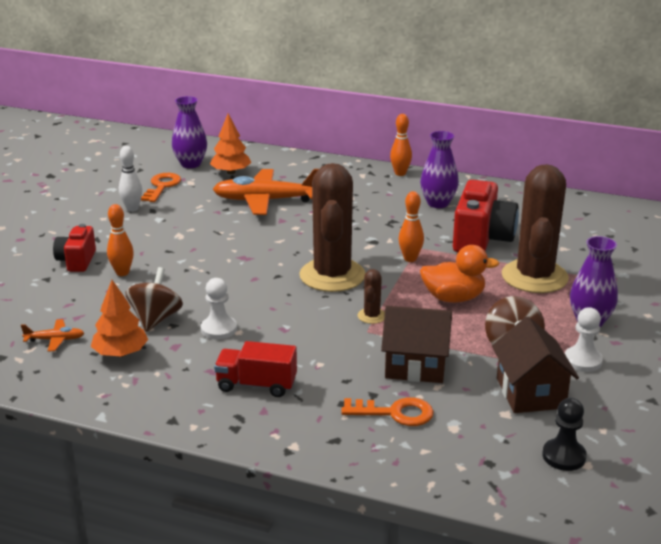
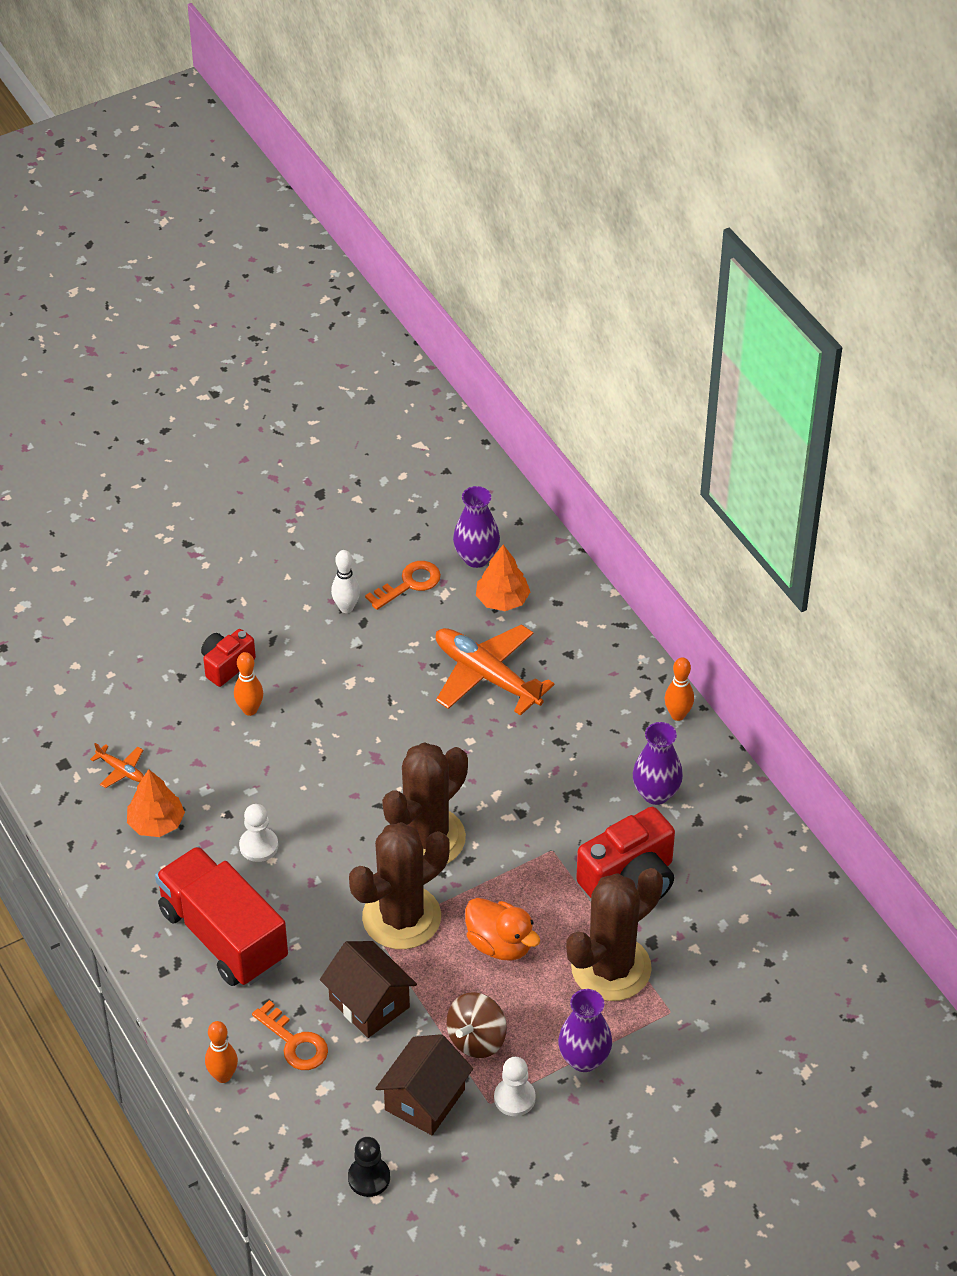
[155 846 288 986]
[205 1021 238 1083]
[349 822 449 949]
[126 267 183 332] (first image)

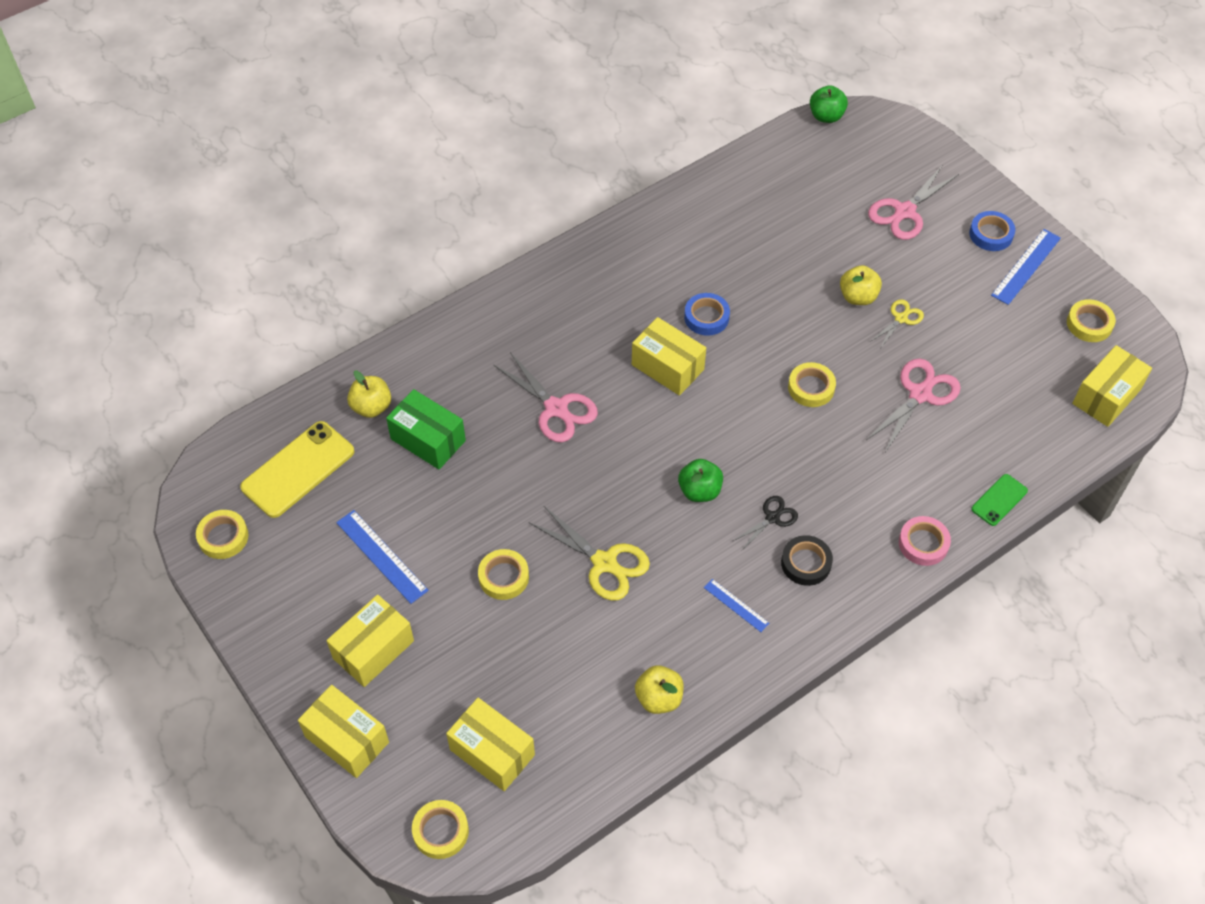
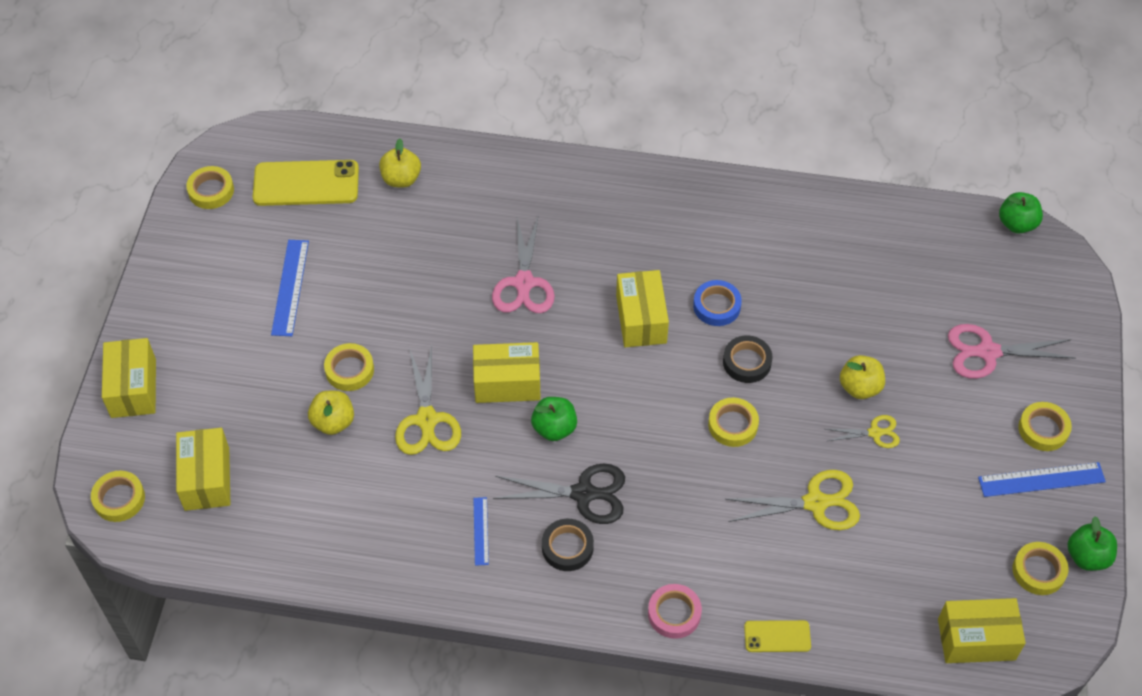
[308 391 354 435]
[473 342 541 403]
[493 464 625 524]
[723 335 773 383]
[725 470 860 530]
[744 620 811 652]
[1018 402 1072 451]
[1068 516 1117 571]
[386 389 466 469] (first image)

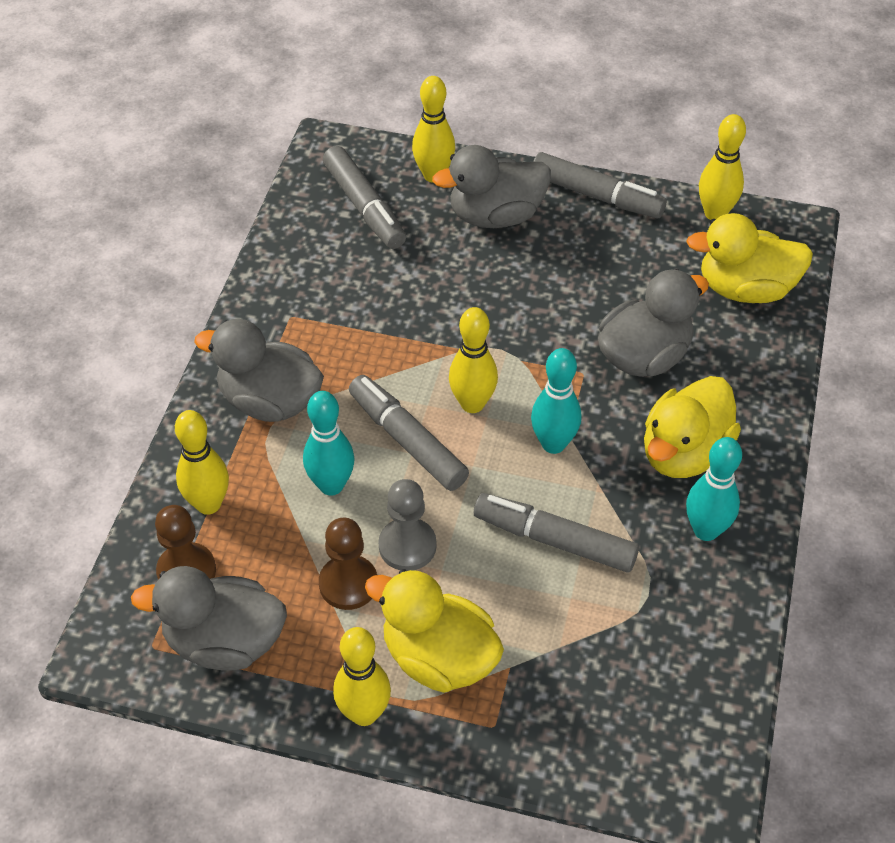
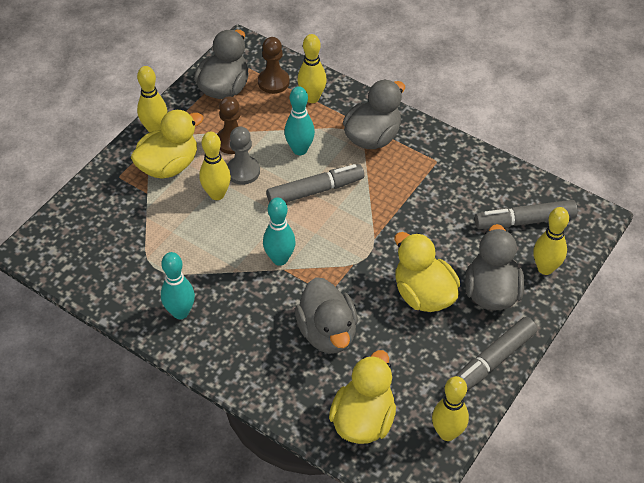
[199 132 231 200]
[394 232 460 312]
[474 493 639 572] (first image)

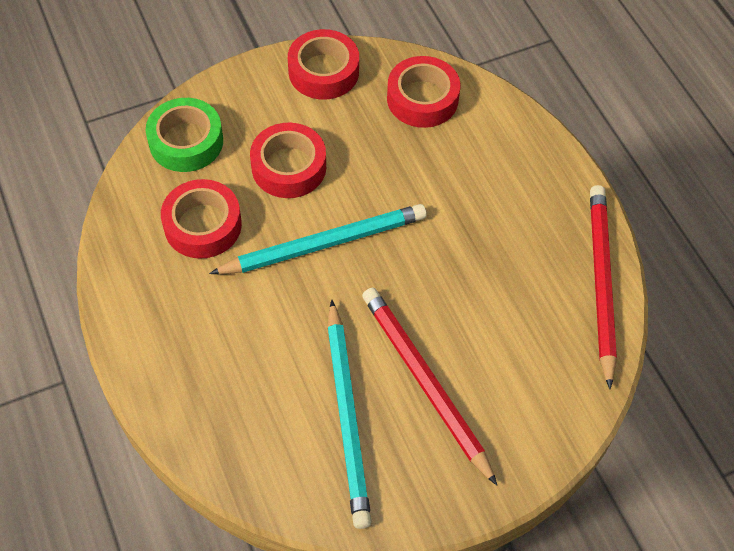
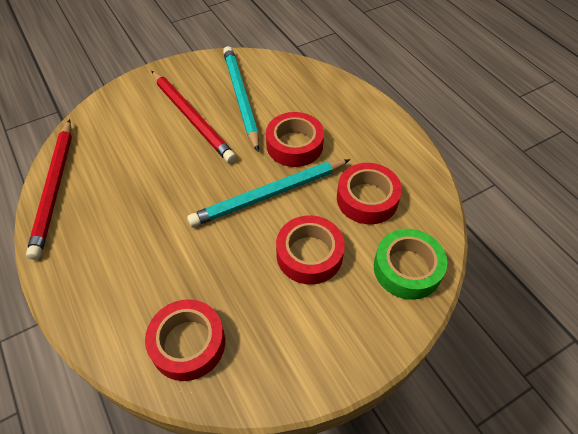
[266 112 324 167]

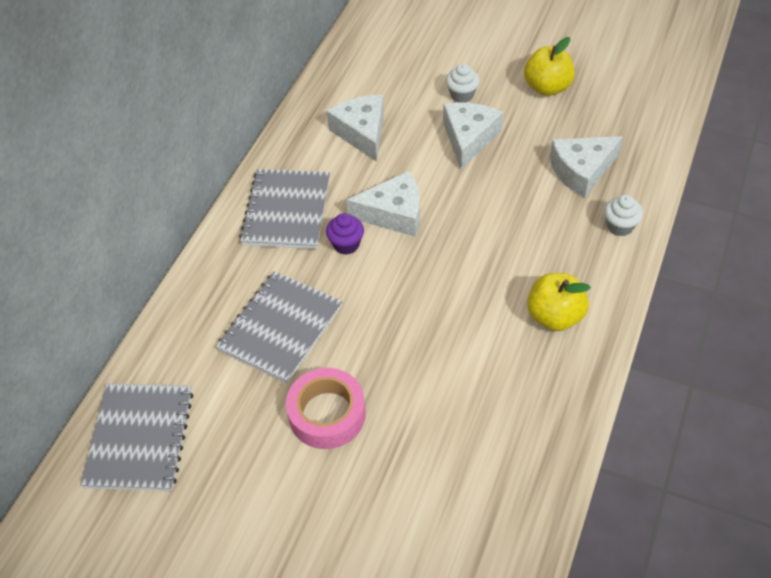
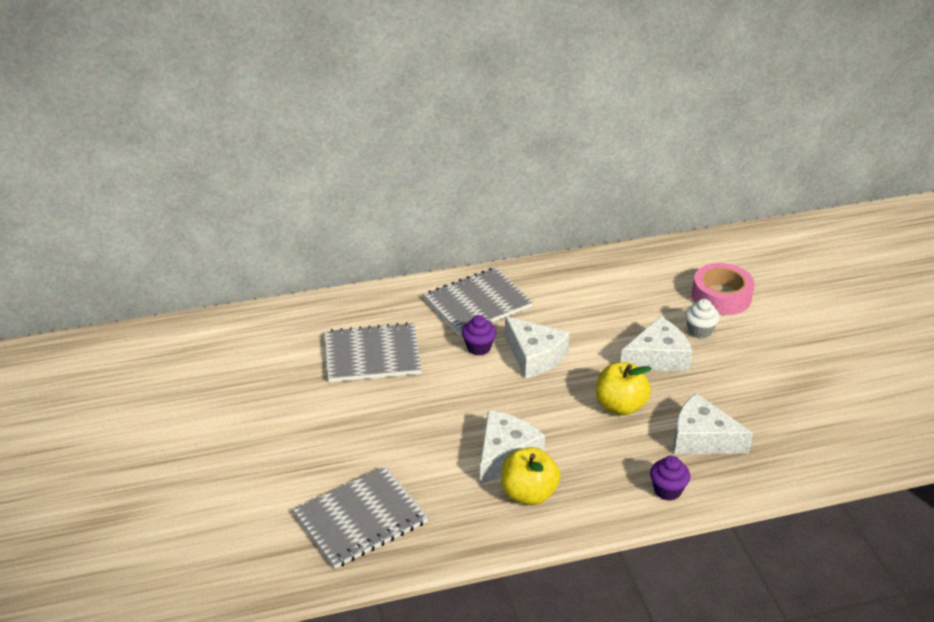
[293 466 428 569]
[480 411 545 484]
[596 362 652 416]
[650 456 690 501]
[692 263 755 315]

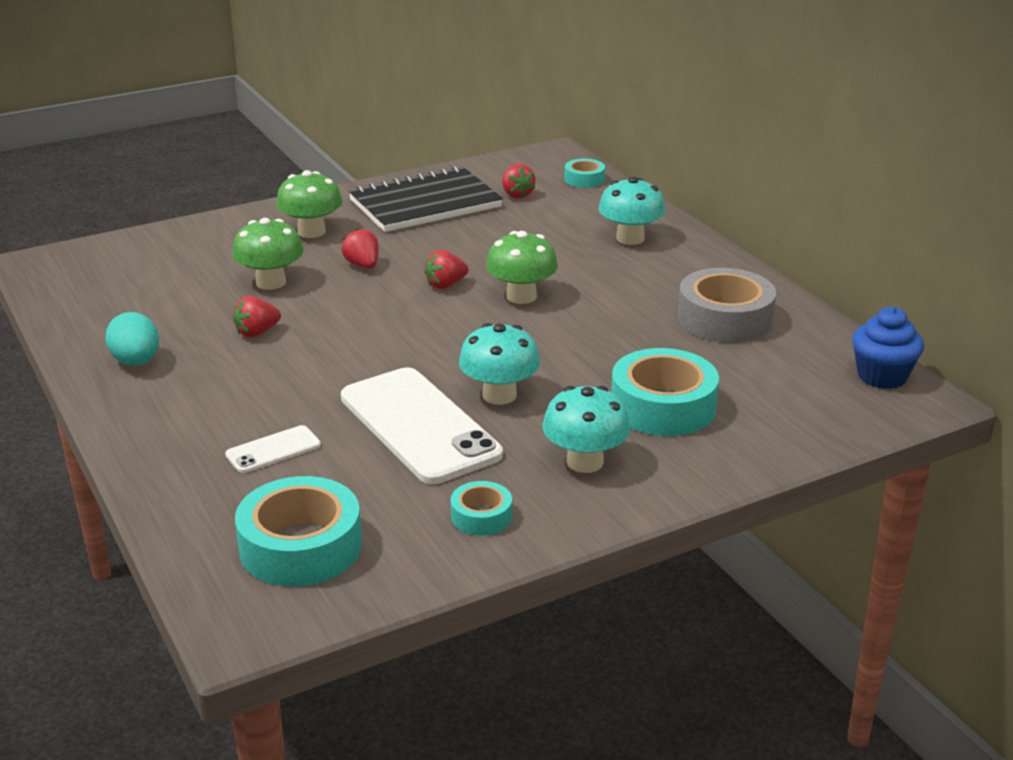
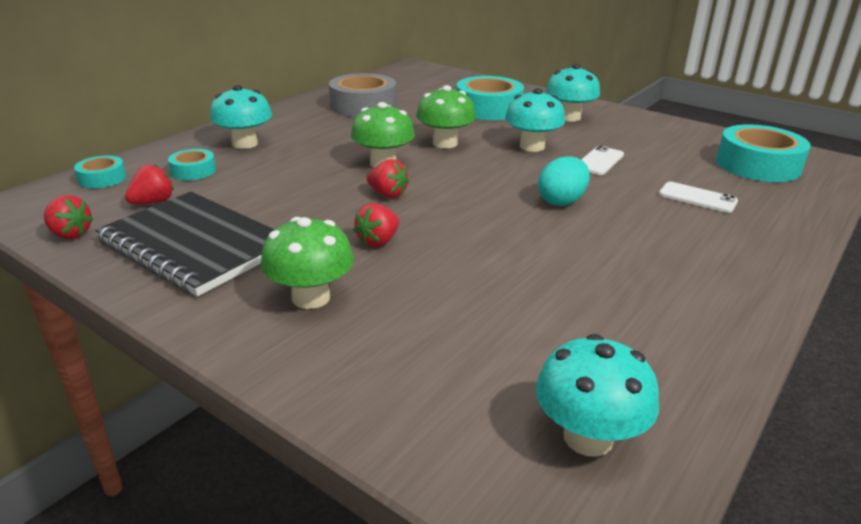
[44 195 93 239]
[168 149 216 180]
[416 85 476 148]
[536 334 659 457]
[538 156 590 206]
[581 146 624 175]
[852 307 924 389] (first image)

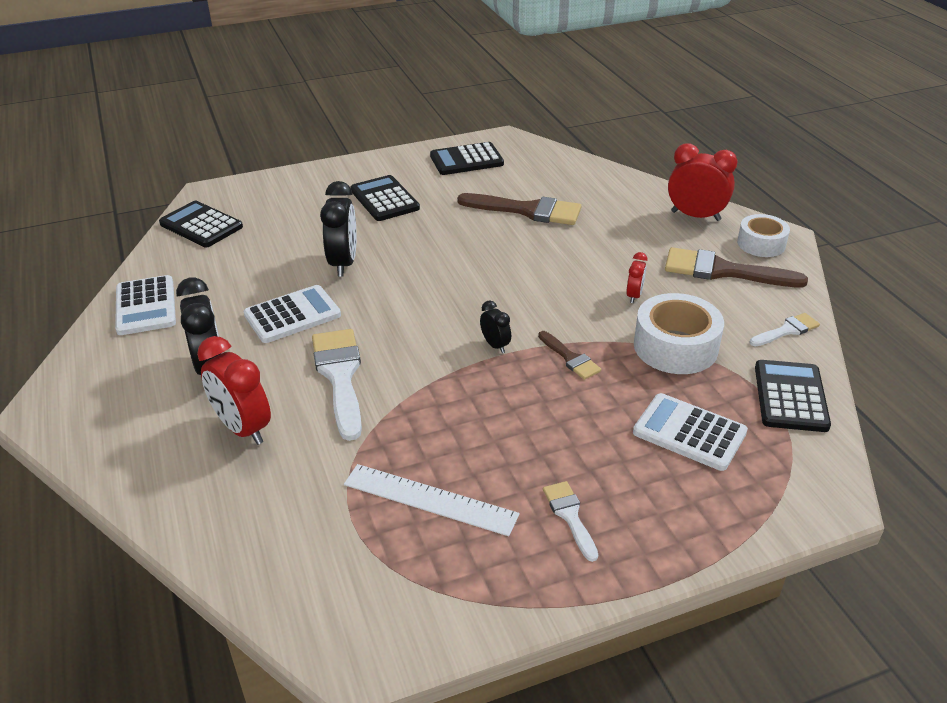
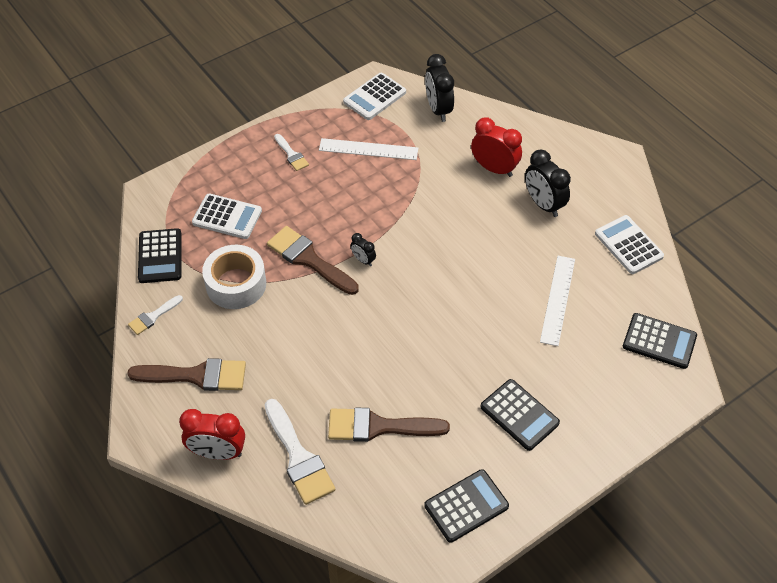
[265 399 336 505]
[267 226 359 295]
[343 73 406 120]
[425 54 454 122]
[540 256 575 346]
[626 252 647 303] (first image)
[737 214 790 257] (first image)

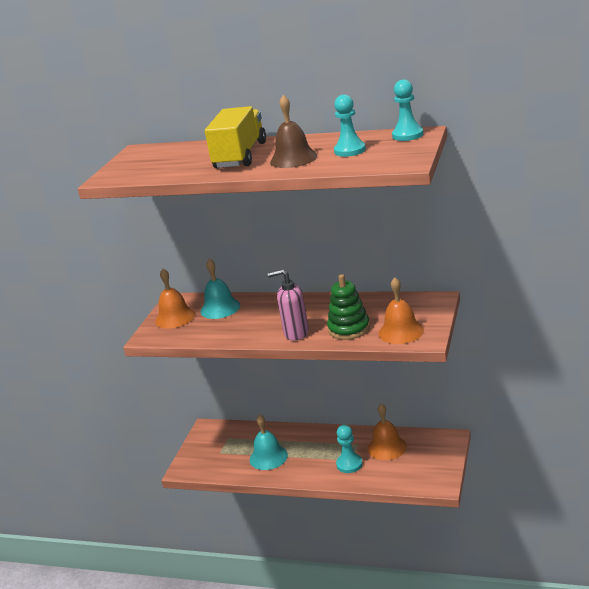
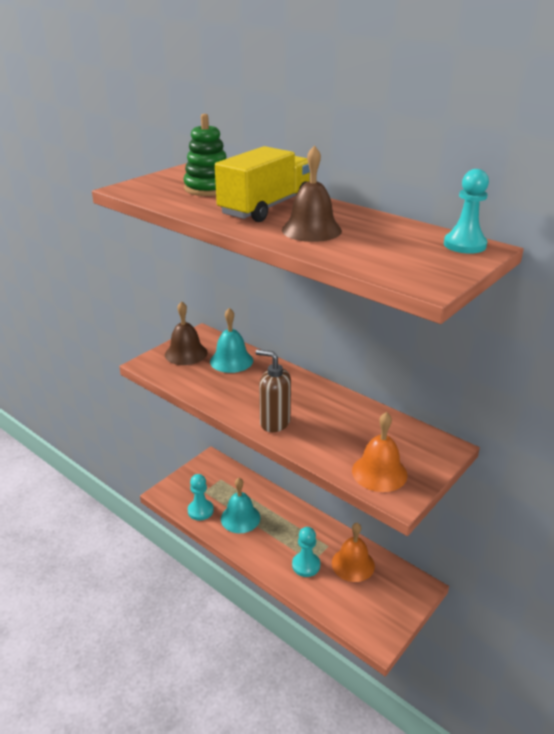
[165 301 208 365]
[183 114 227 196]
[188 474 214 520]
[256 349 291 432]

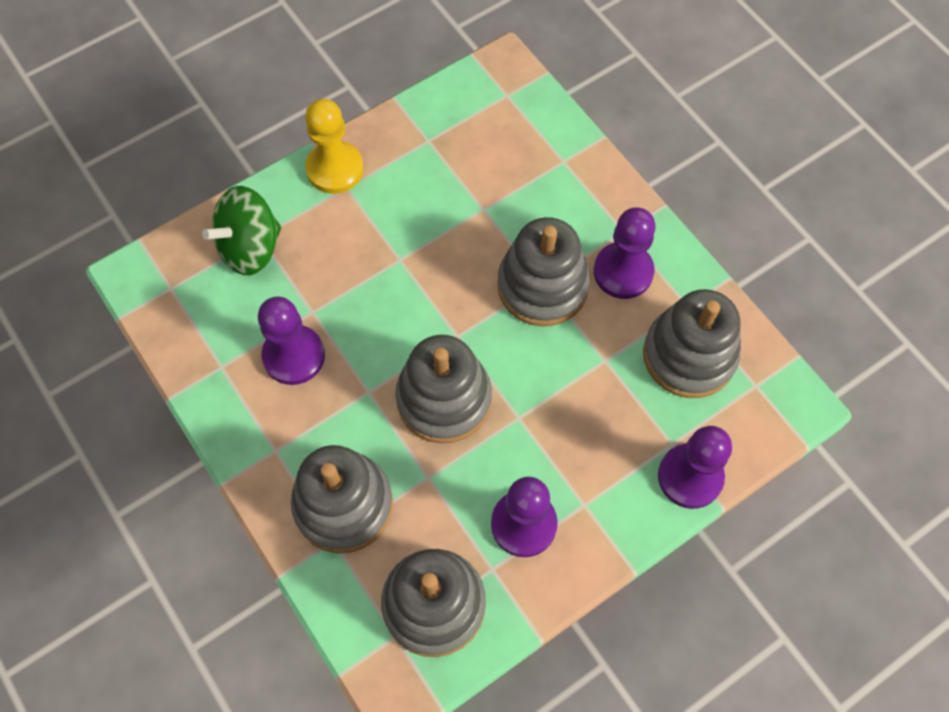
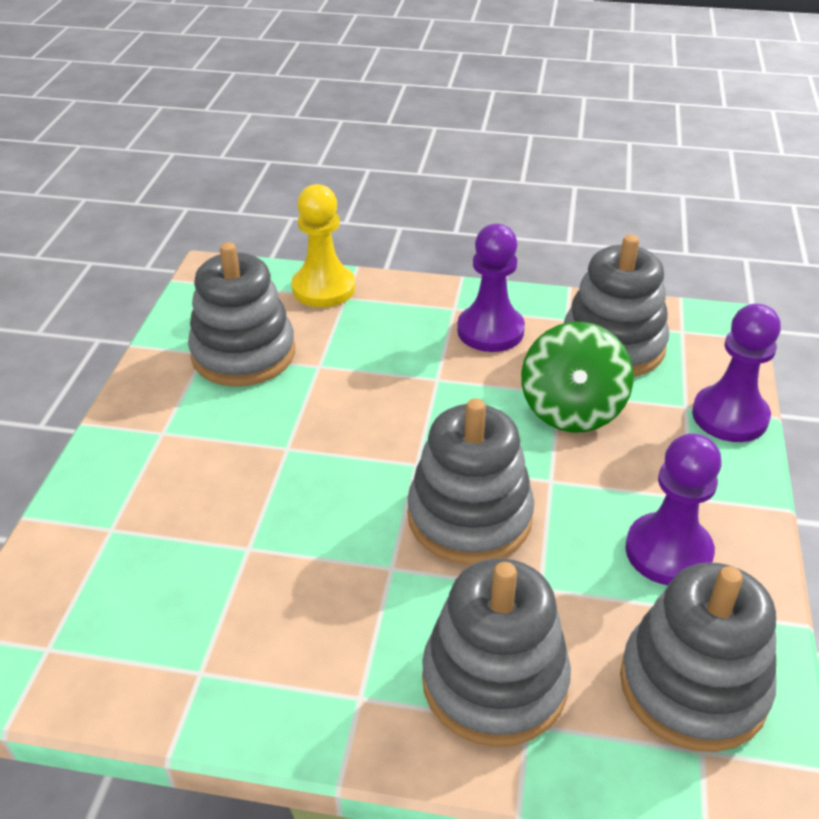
[188 242 295 387]
[291 184 355 307]
[521 322 633 432]
[258 296 325 385] (first image)

